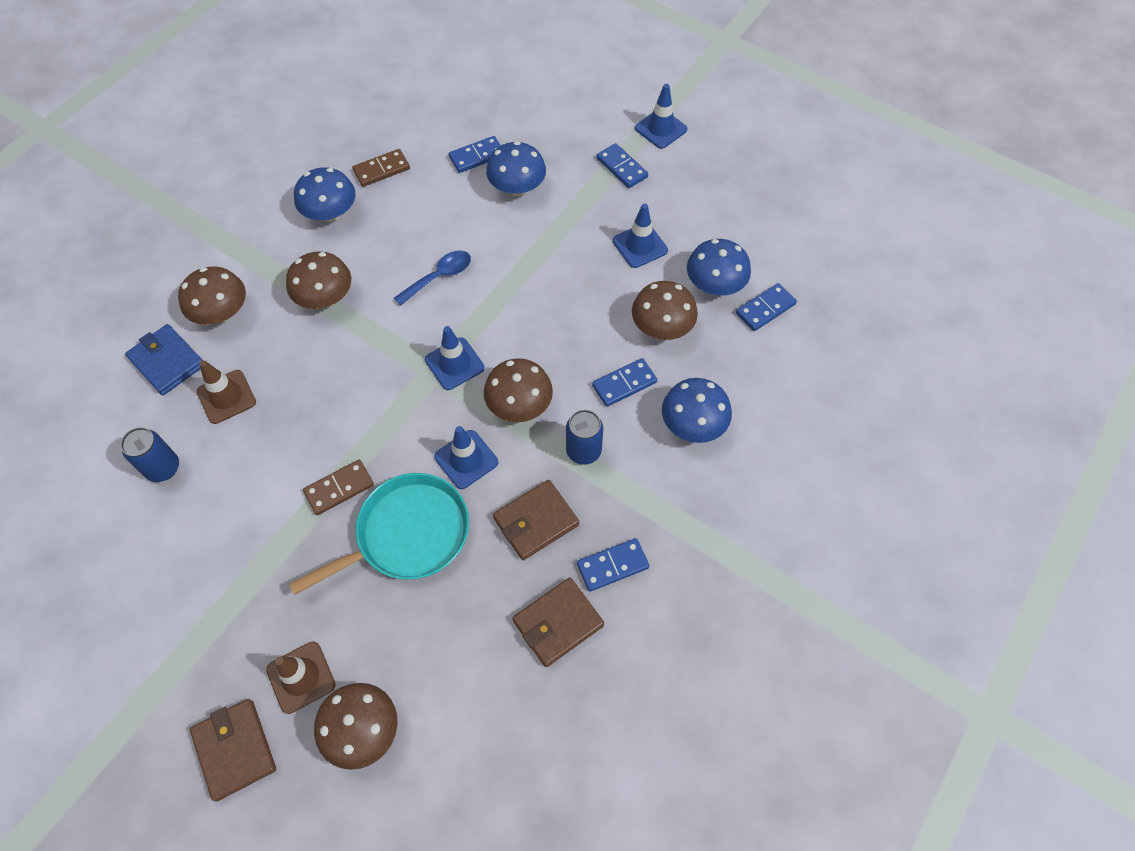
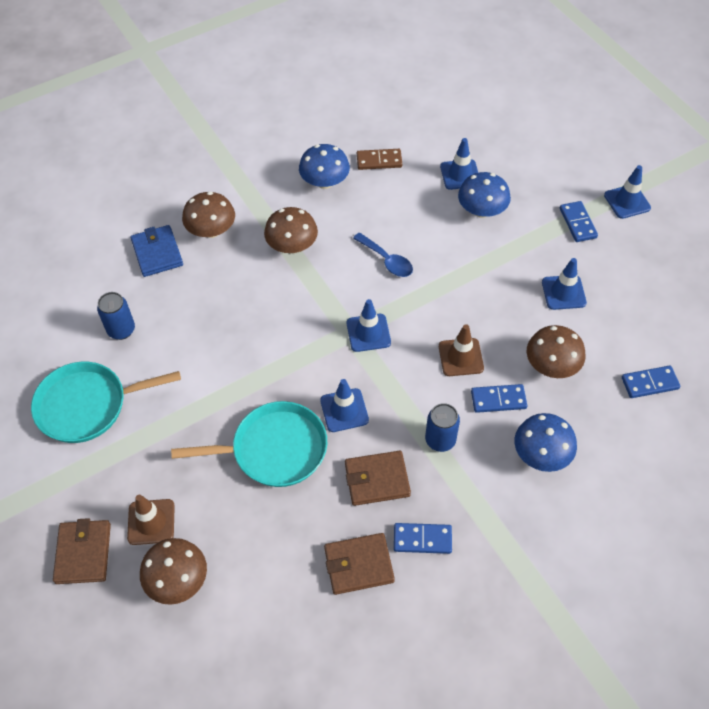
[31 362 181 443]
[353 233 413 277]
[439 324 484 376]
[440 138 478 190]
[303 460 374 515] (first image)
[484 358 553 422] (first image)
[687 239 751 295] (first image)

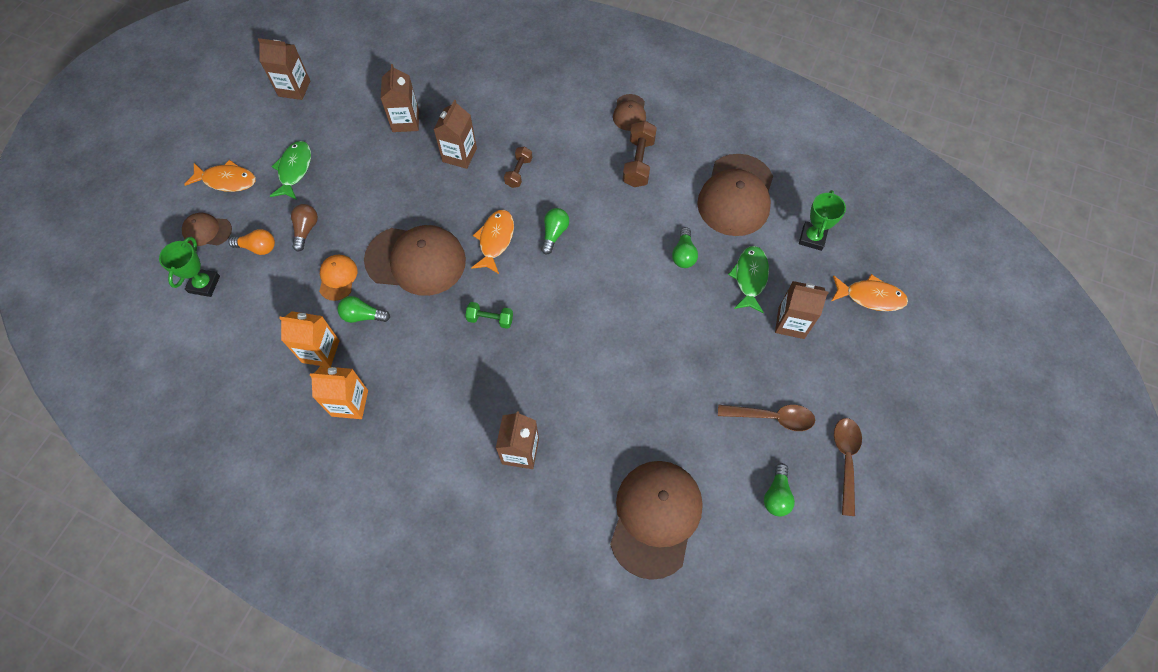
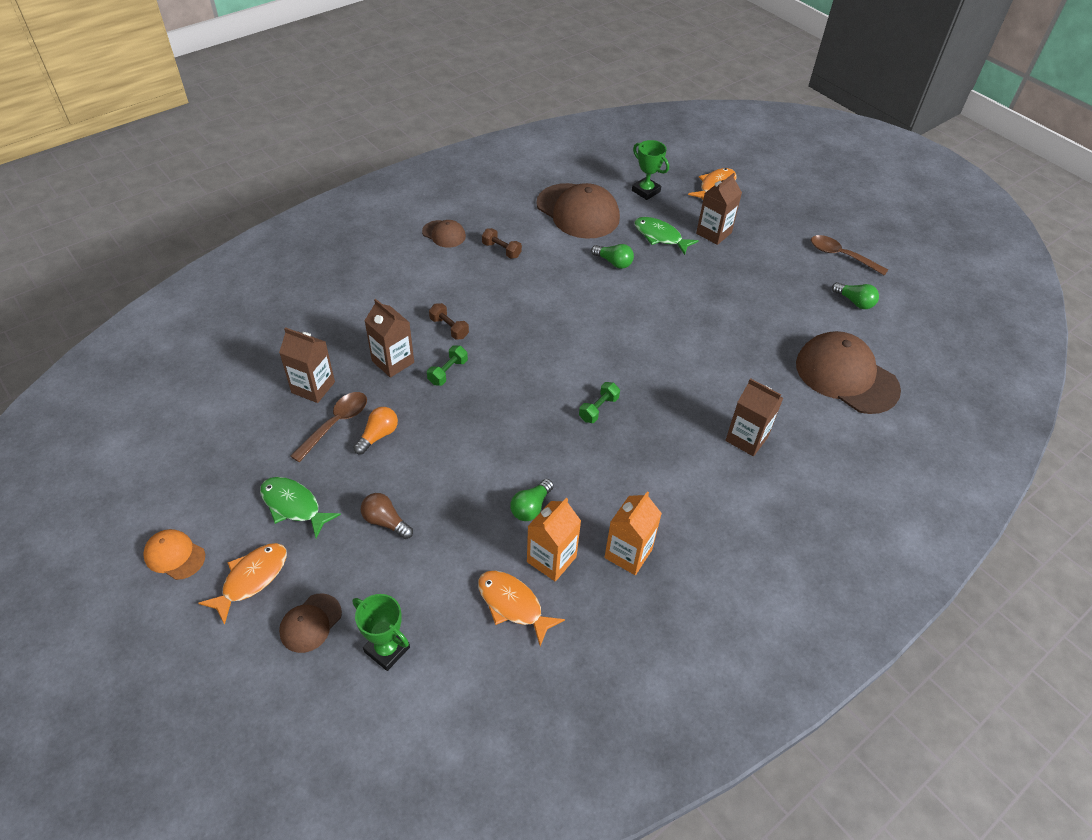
[143 529 205 580]
[290 392 367 462]
[353 407 398 454]
[427 346 468 386]
[478 571 565 646]
[482 228 522 259]
[258 38 310 100] (first image)
[364 225 466 296] (first image)
[541 208 569 254] (first image)

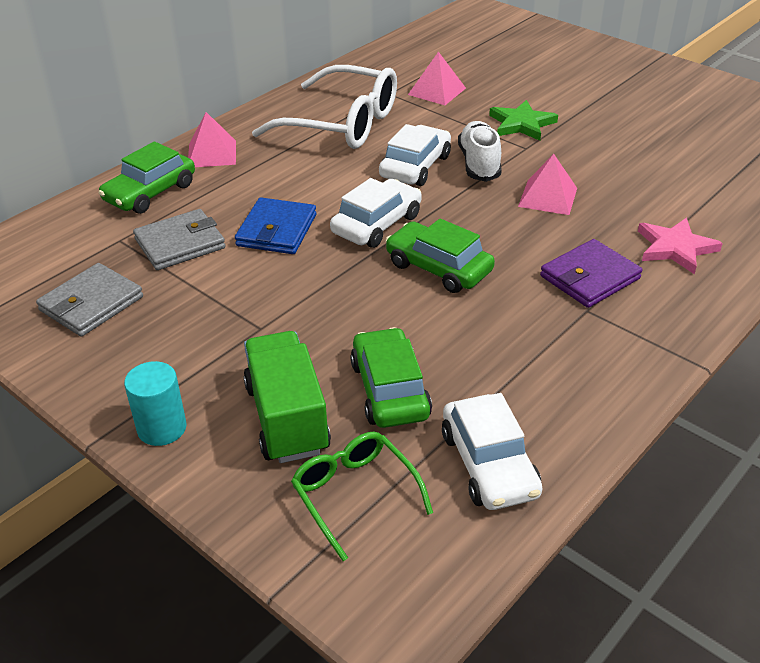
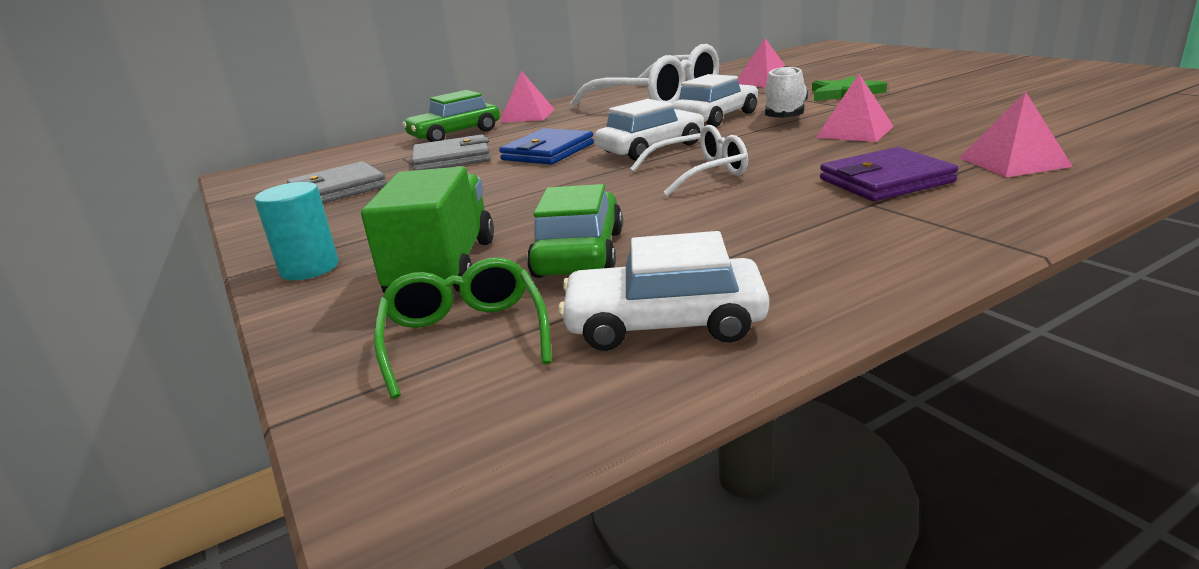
[558 231 769 351]
[630 125 748 196]
[959 92 1073 177]

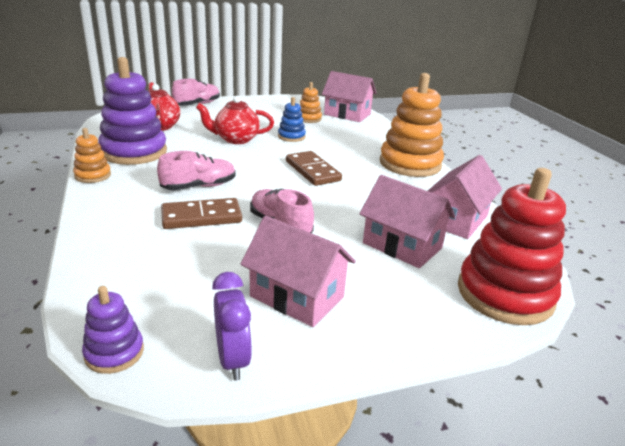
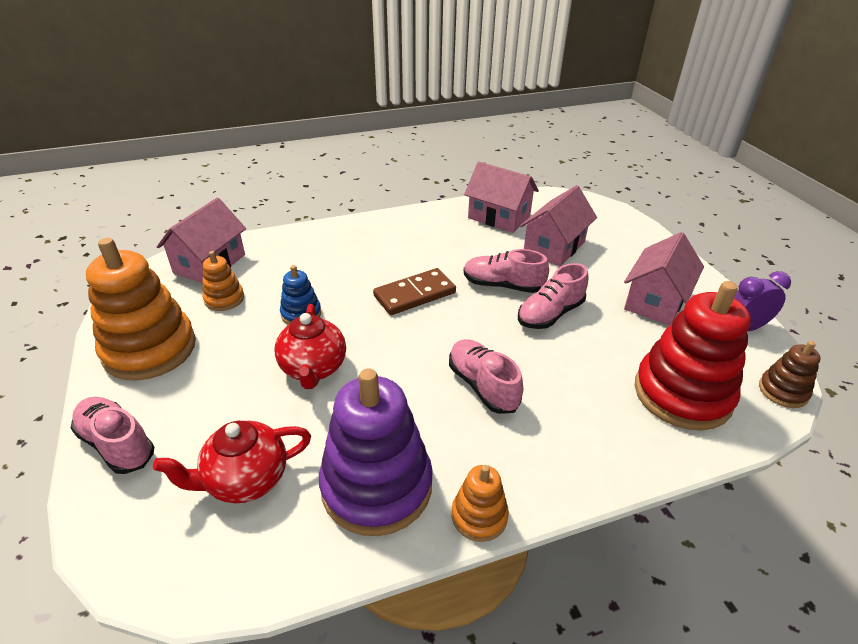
[86 238 196 381]
[464 249 549 293]
[635 281 751 431]
[759 341 821 408]
[161 198 242 229] (first image)

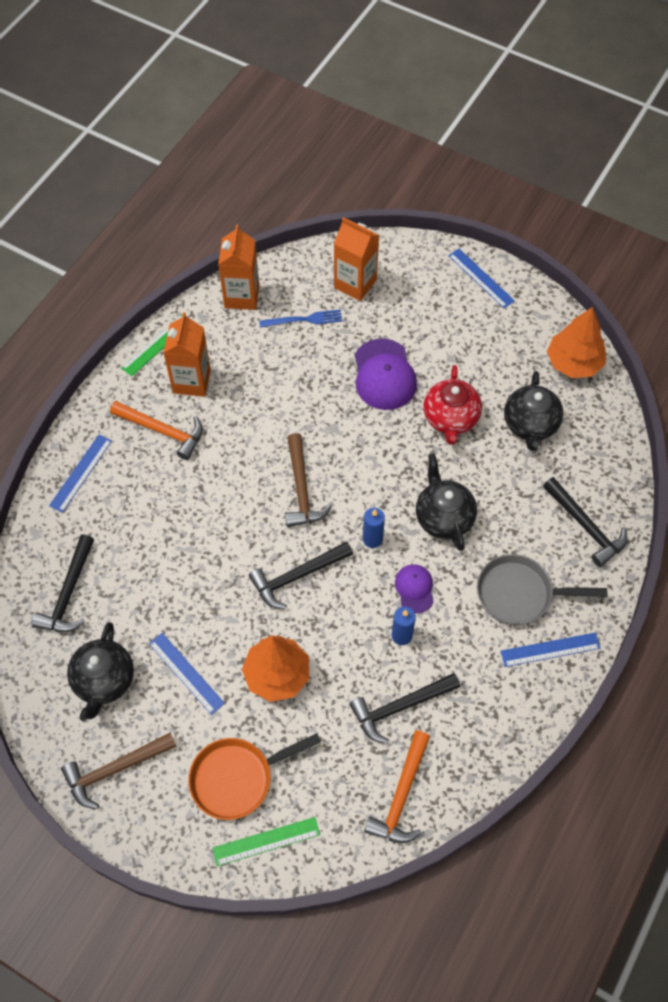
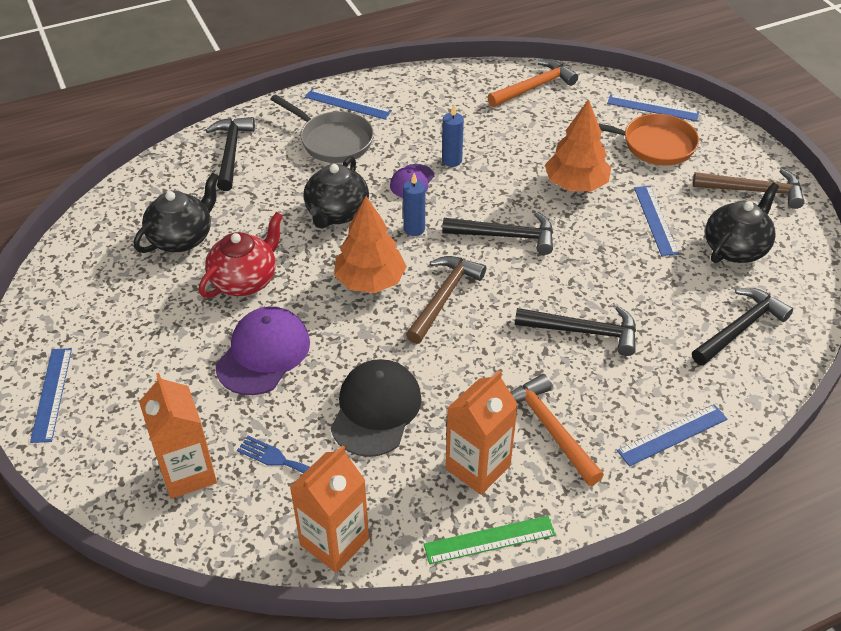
[331 359 422 457]
[334 196 407 293]
[515 306 636 356]
[607 94 699 121]

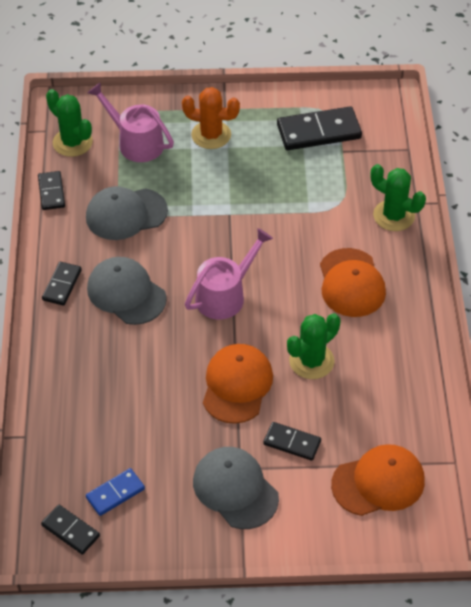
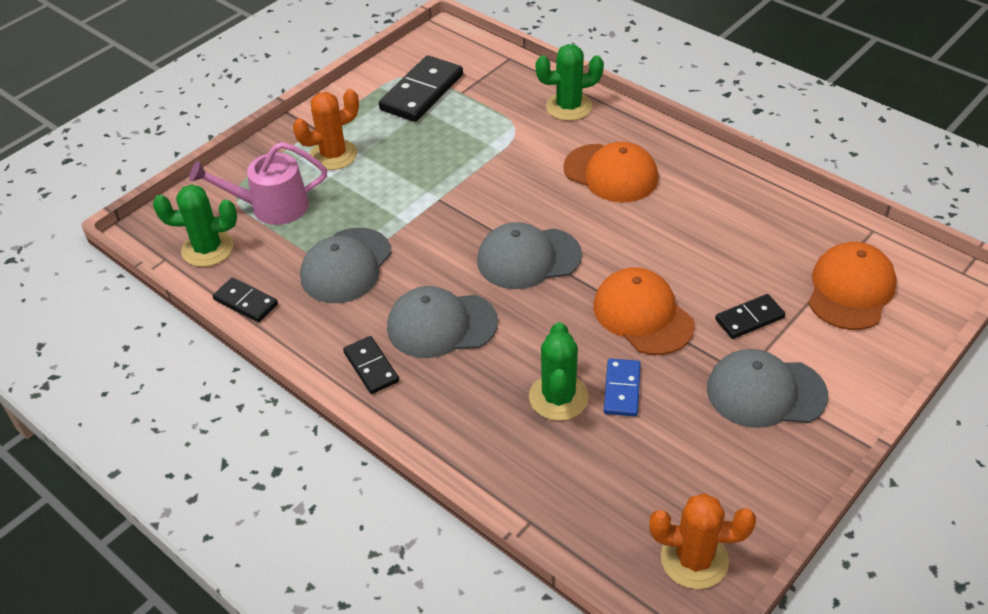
[477 222 582 289]
[529 322 589 421]
[604 358 641 417]
[649 493 756 589]

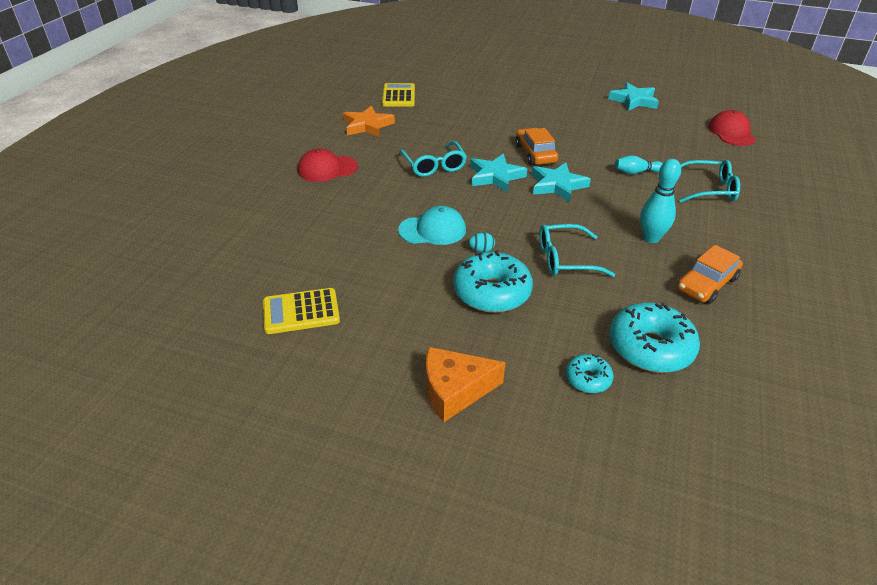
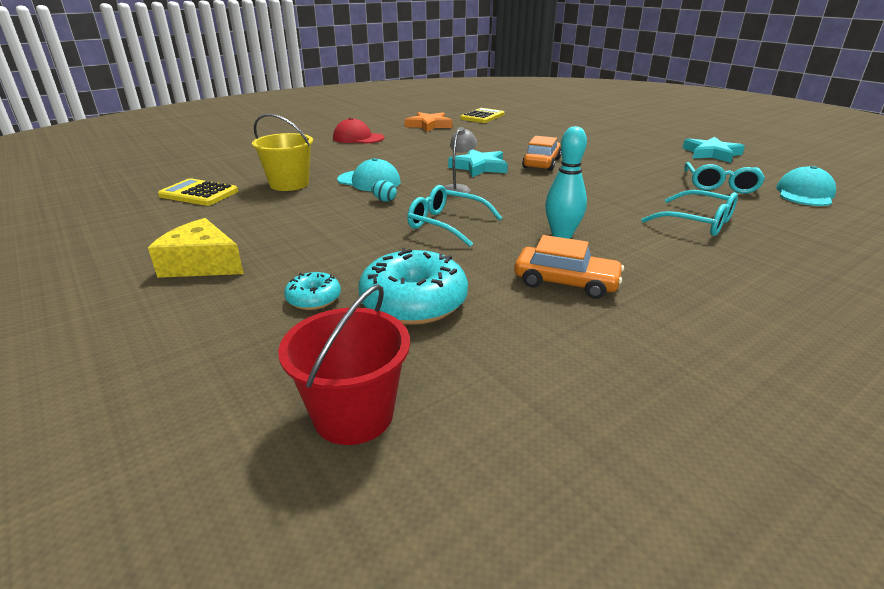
[148 218 244 278]
[252 114 313 191]
[278 284 410 445]
[445 127 477 193]
[514 235 624 299]
[684 162 765 194]
[776 166 836 206]
[453 250 533 313] (first image)
[531 162 591 202] (first image)
[615 155 663 174] (first image)

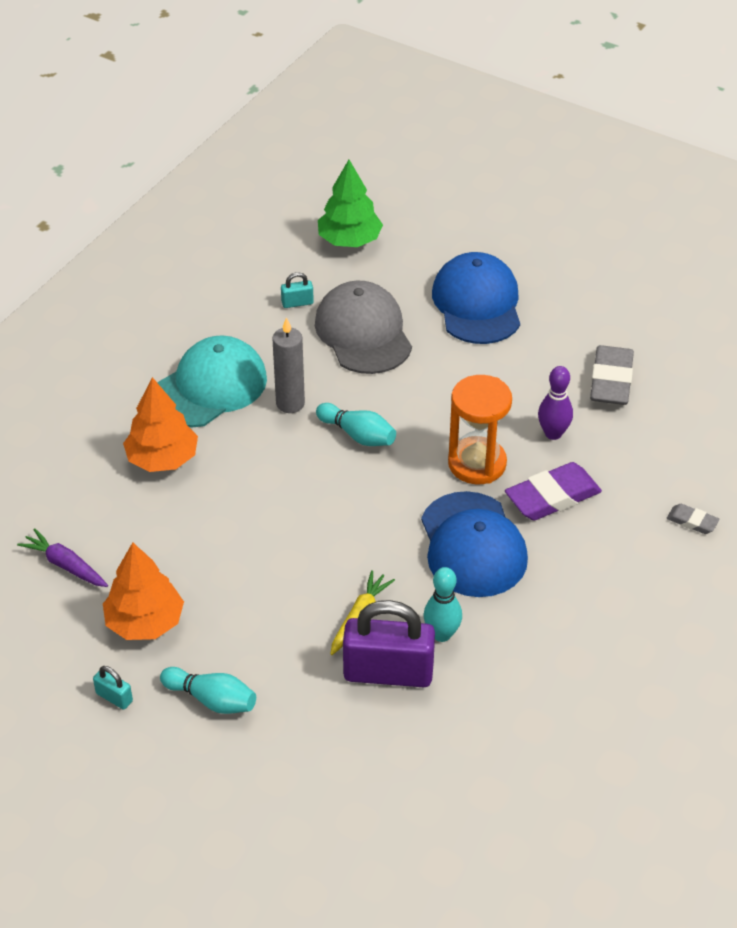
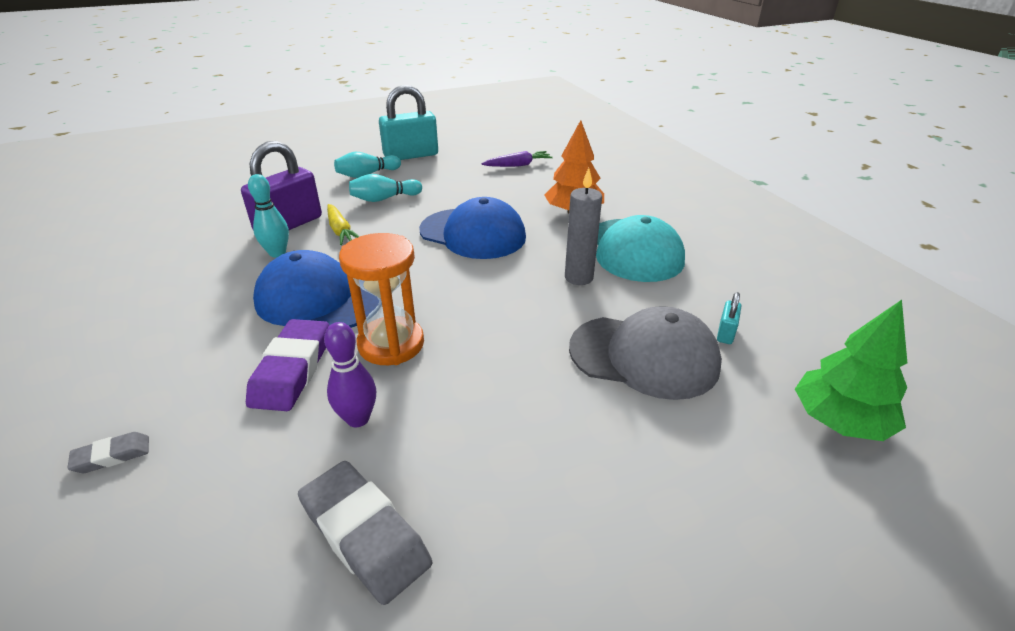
[349 174 422 202]
[379 85 438 160]
[419 197 526 259]
[103 542 184 640] (first image)

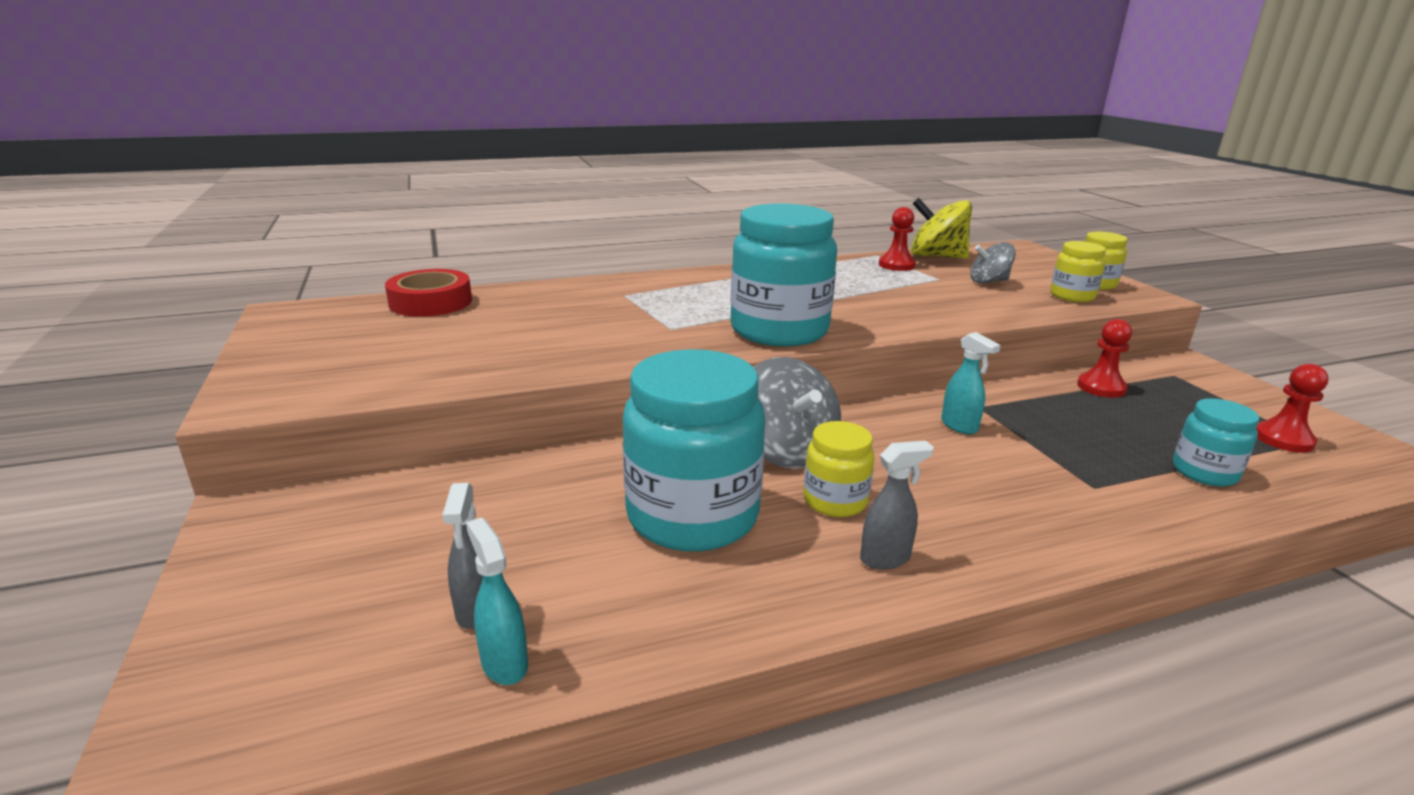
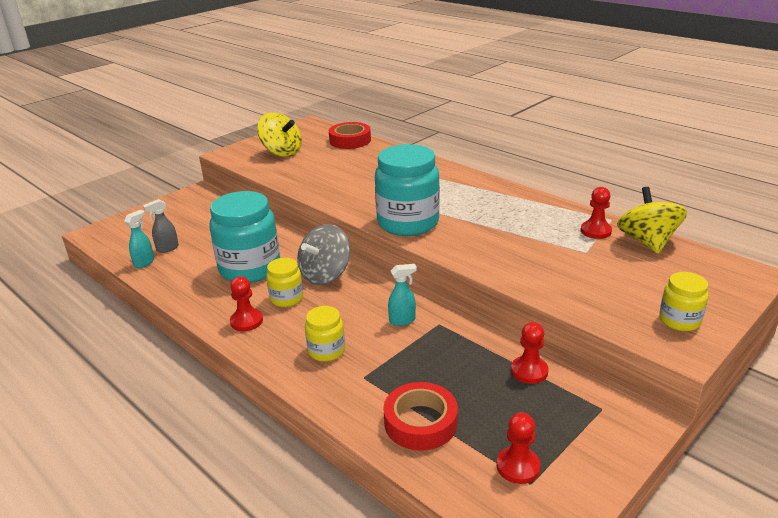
[230 276 263 331]
[257 112 302 157]
[305 306 345 362]
[383 382 458 451]
[388 264 417 326]
[970 242 1016 284] (first image)

